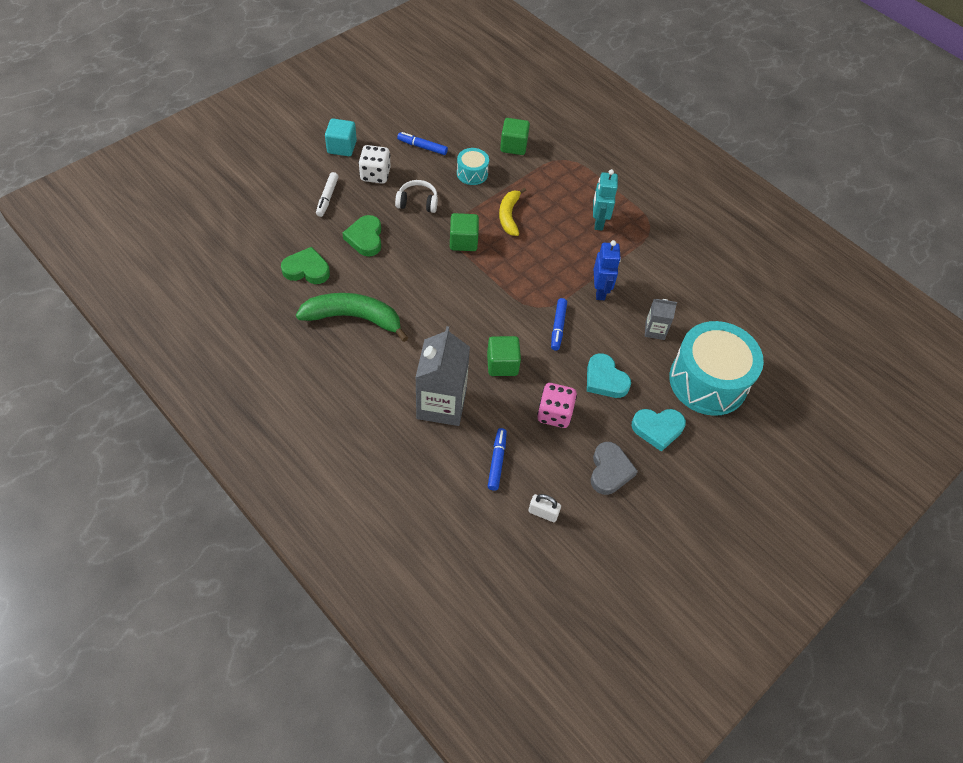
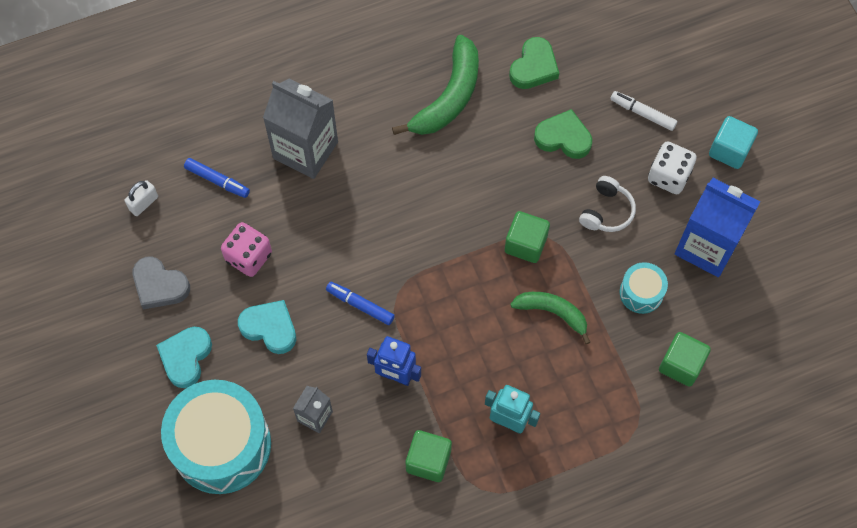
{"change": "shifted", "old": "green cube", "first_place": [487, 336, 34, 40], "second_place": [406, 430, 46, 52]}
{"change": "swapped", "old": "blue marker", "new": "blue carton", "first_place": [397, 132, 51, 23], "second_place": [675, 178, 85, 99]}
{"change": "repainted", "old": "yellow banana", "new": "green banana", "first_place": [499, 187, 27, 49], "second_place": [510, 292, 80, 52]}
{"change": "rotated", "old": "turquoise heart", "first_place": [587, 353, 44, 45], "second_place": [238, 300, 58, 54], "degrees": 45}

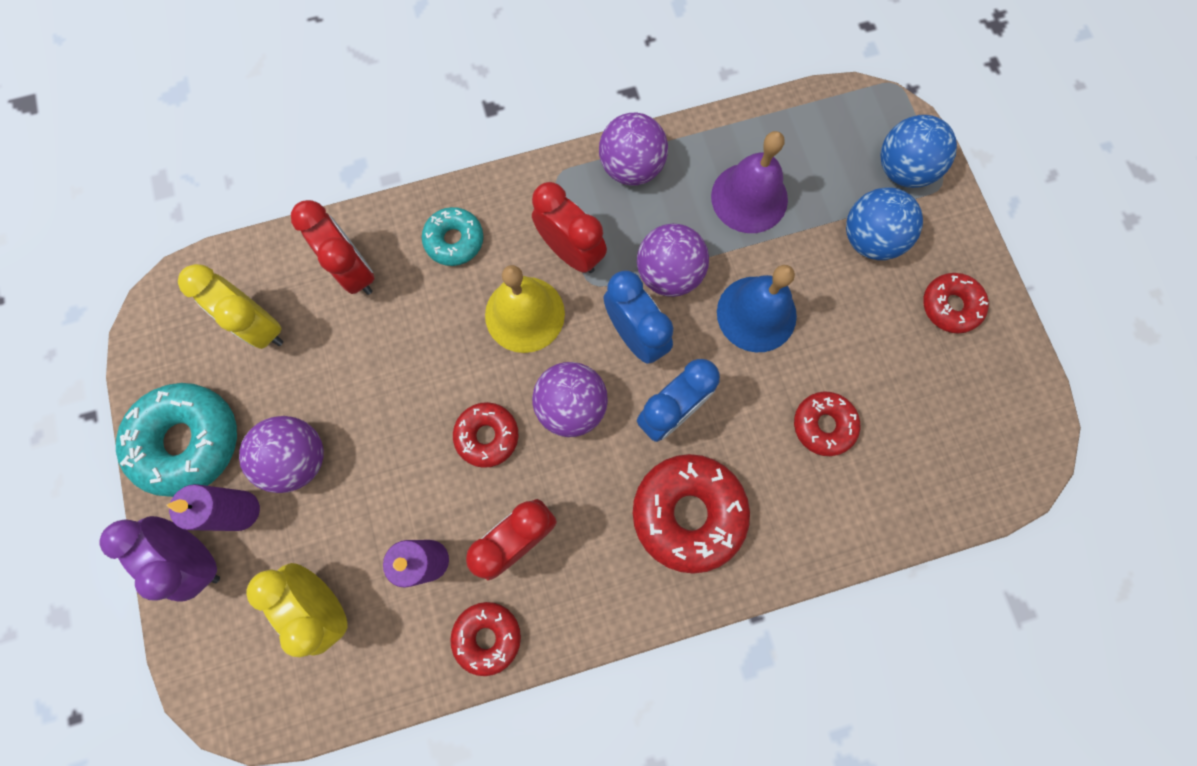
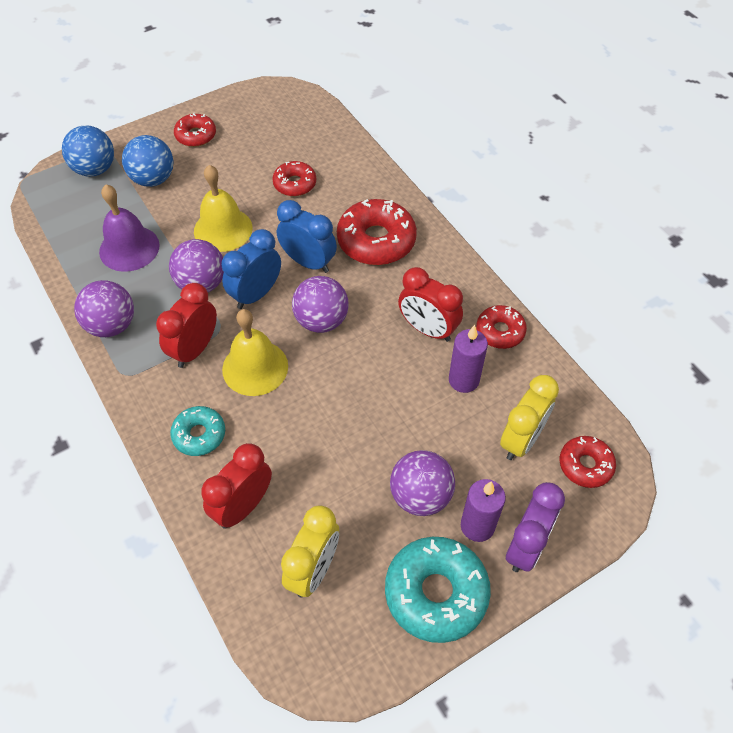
{"change": "shifted", "old": "red donut", "first_place": [453, 402, 66, 66], "second_place": [560, 436, 56, 52]}
{"change": "repainted", "old": "blue bell", "new": "yellow bell", "first_place": [717, 265, 80, 87], "second_place": [194, 165, 59, 87]}

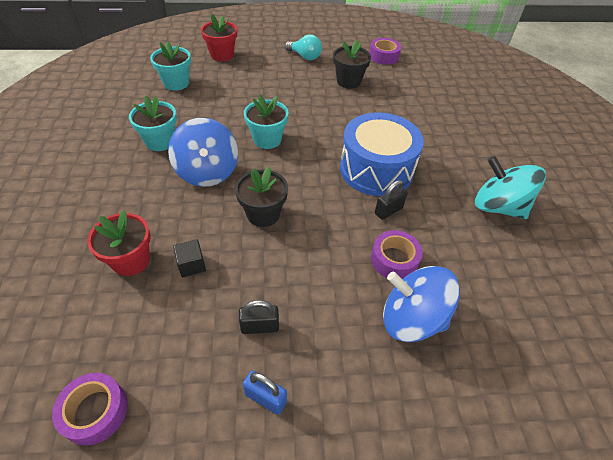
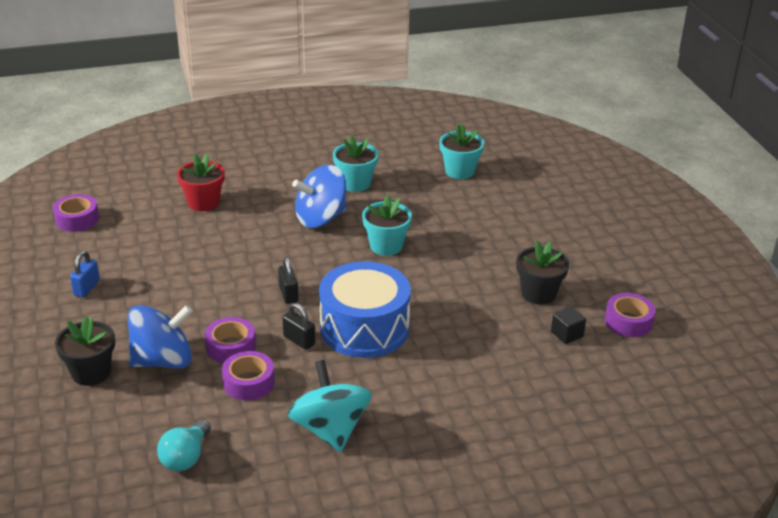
{"change": "gone", "old": "red flower pot", "first_place": [201, 14, 36, 47]}
{"change": "new", "new": "purple tape", "second_place": [222, 351, 53, 49]}
{"change": "shifted", "old": "black cube", "first_place": [173, 239, 33, 38], "second_place": [551, 307, 35, 37]}
{"change": "shifted", "old": "black flower pot", "first_place": [235, 167, 53, 60], "second_place": [55, 317, 60, 69]}
{"change": "shifted", "old": "black padlock", "first_place": [239, 300, 40, 34], "second_place": [278, 257, 20, 47]}
{"change": "shifted", "old": "turquoise light bulb", "first_place": [285, 34, 37, 26], "second_place": [157, 420, 54, 51]}
{"change": "rotated", "old": "blue spinning top", "first_place": [383, 266, 77, 76], "second_place": [128, 305, 65, 63], "degrees": 60}
{"change": "rotated", "old": "turquoise spinning top", "first_place": [475, 156, 71, 63], "second_place": [287, 360, 85, 92], "degrees": -45}

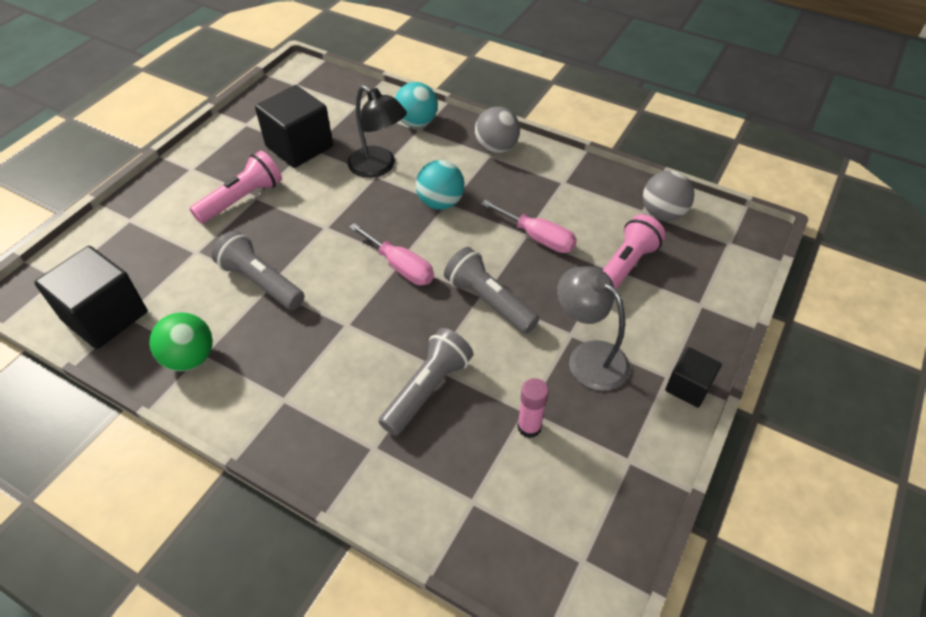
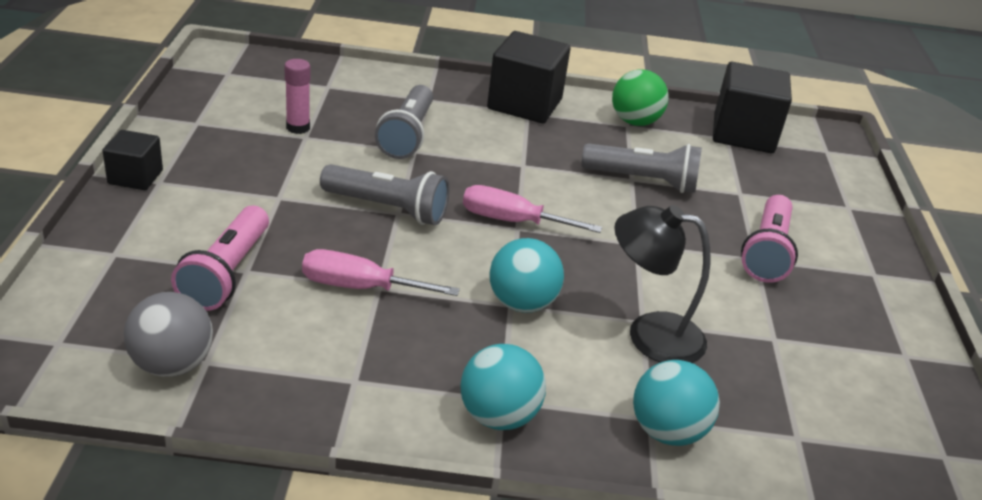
{"change": "gone", "old": "grey lamp", "first_place": [557, 266, 73, 125]}
{"change": "shifted", "old": "black cube", "first_place": [255, 85, 78, 83], "second_place": [487, 31, 84, 92]}
{"change": "repainted", "old": "grey ball", "new": "turquoise ball", "first_place": [475, 107, 45, 46], "second_place": [460, 344, 86, 86]}

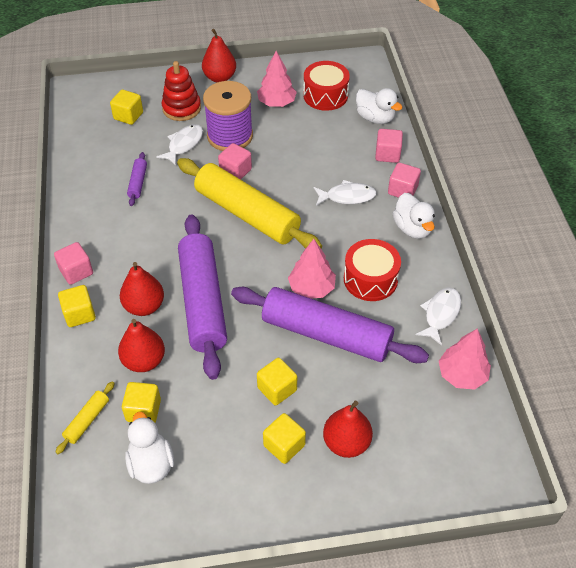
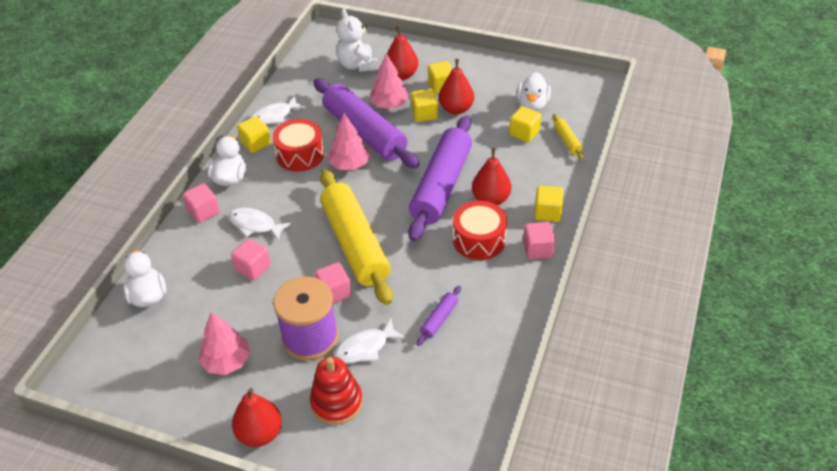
{"change": "new", "new": "white teddy bear", "second_place": [336, 9, 42, 63]}
{"change": "shifted", "old": "yellow cube", "first_place": [110, 89, 33, 36], "second_place": [237, 116, 34, 37]}
{"change": "shifted", "old": "red pear", "first_place": [118, 319, 47, 53], "second_place": [439, 59, 35, 56]}
{"change": "shifted", "old": "red drum", "first_place": [303, 61, 47, 50], "second_place": [453, 201, 54, 59]}
{"change": "shifted", "old": "pink cube", "first_place": [375, 129, 28, 34], "second_place": [231, 239, 40, 42]}
{"change": "shifted", "old": "pink tree", "first_place": [439, 329, 52, 61], "second_place": [370, 53, 39, 56]}
{"change": "rotated", "old": "yellow rolling pin", "first_place": [55, 381, 60, 73], "second_place": [553, 114, 31, 46], "degrees": -75}

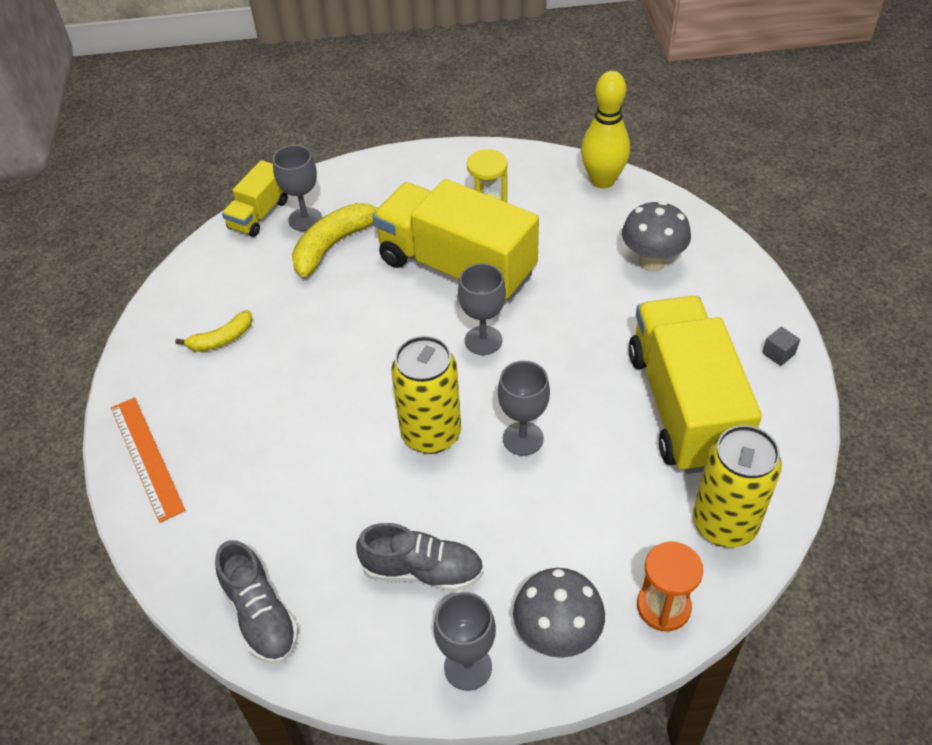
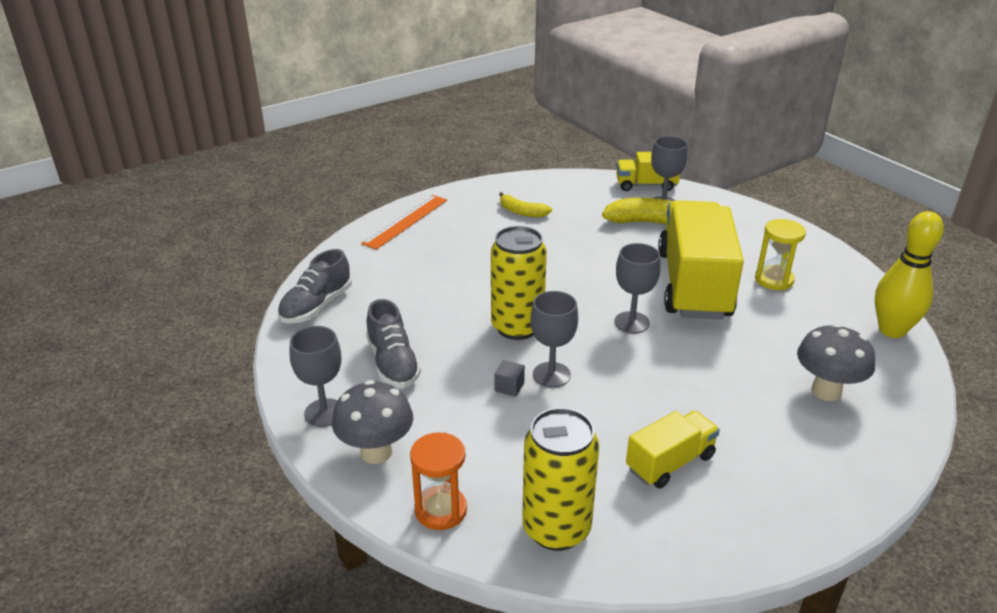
{"change": "shifted", "old": "grey cube", "first_place": [762, 327, 38, 39], "second_place": [494, 360, 31, 37]}
{"change": "scaled", "old": "yellow truck", "first_place": [629, 296, 133, 178], "second_place": [626, 411, 94, 77], "factor": 0.5}

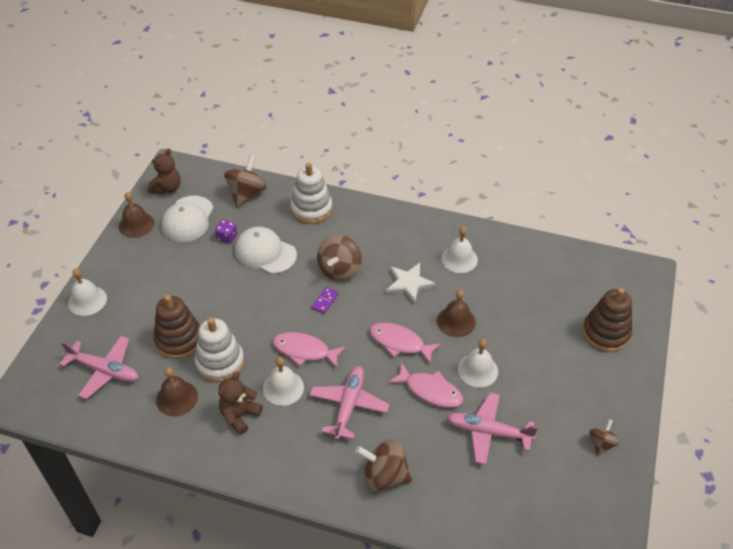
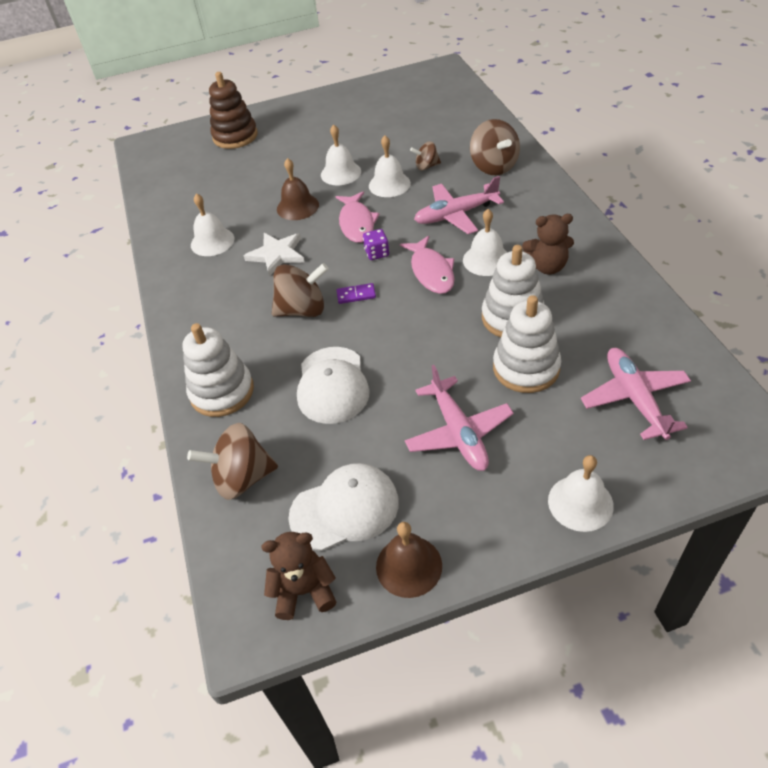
{"change": "gone", "old": "brown bell", "first_place": [156, 367, 42, 49]}
{"change": "shifted", "old": "purple dice", "first_place": [215, 220, 22, 24], "second_place": [363, 229, 26, 31]}
{"change": "shifted", "old": "pink plane", "first_place": [447, 393, 91, 72], "second_place": [405, 365, 109, 106]}
{"change": "shifted", "old": "brown spinning top", "first_place": [590, 419, 30, 37], "second_place": [410, 141, 31, 29]}
{"change": "swapped", "old": "pink fish", "new": "white bell", "first_place": [388, 362, 75, 46], "second_place": [369, 136, 42, 61]}
{"change": "repainted", "old": "brown stacking toy", "new": "white stacking toy", "first_place": [153, 295, 47, 64], "second_place": [493, 295, 68, 98]}

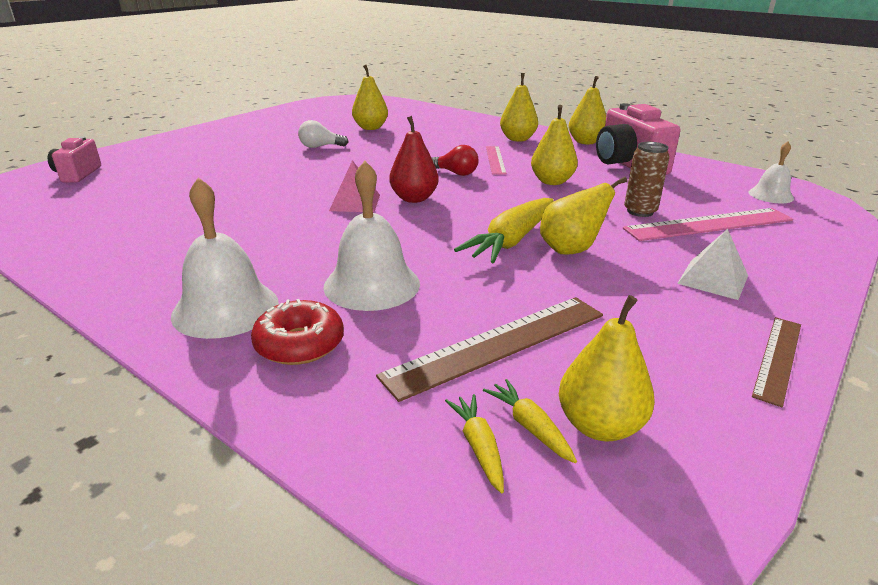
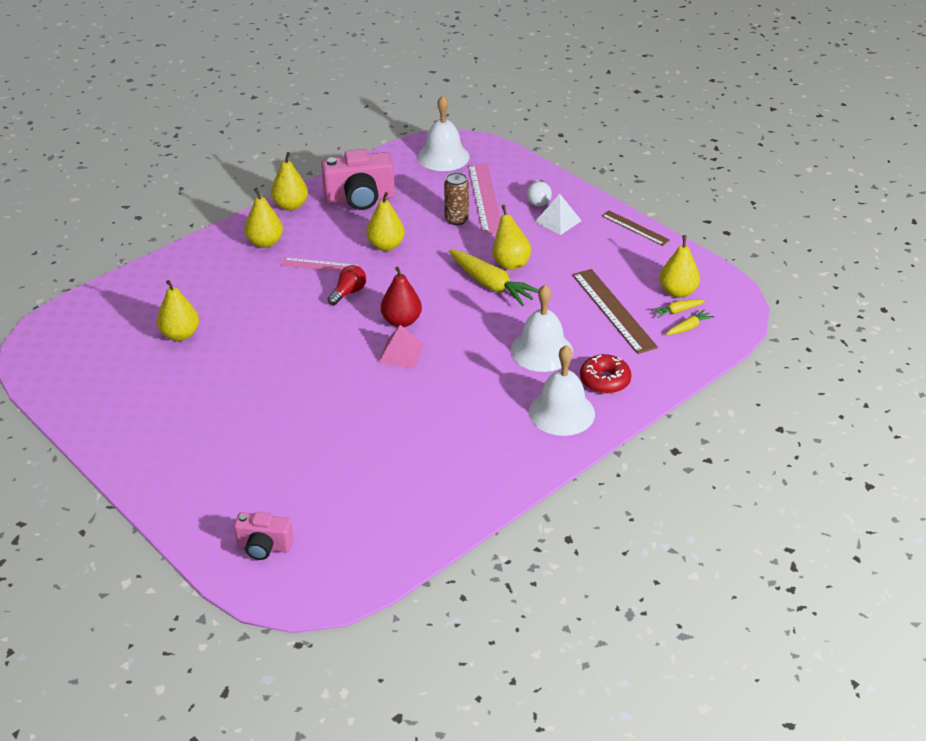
{"change": "shifted", "old": "white light bulb", "first_place": [298, 120, 50, 28], "second_place": [527, 179, 25, 27]}
{"change": "rotated", "old": "yellow carrot", "first_place": [445, 394, 59, 99], "second_place": [666, 309, 48, 26], "degrees": 150}
{"change": "scaled", "old": "white bell", "first_place": [749, 141, 45, 62], "second_place": [417, 95, 53, 76], "factor": 1.71}

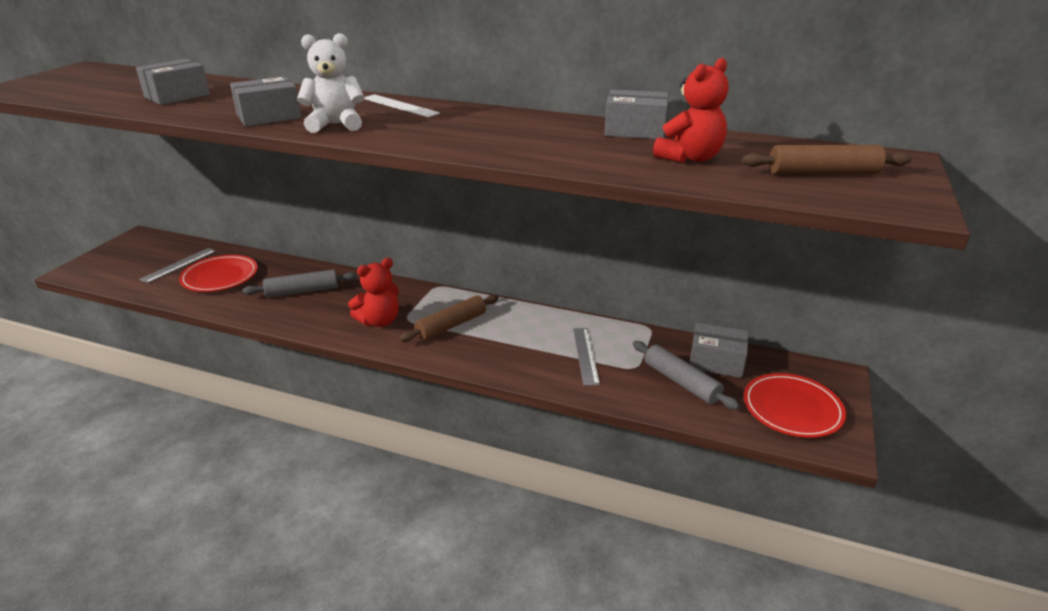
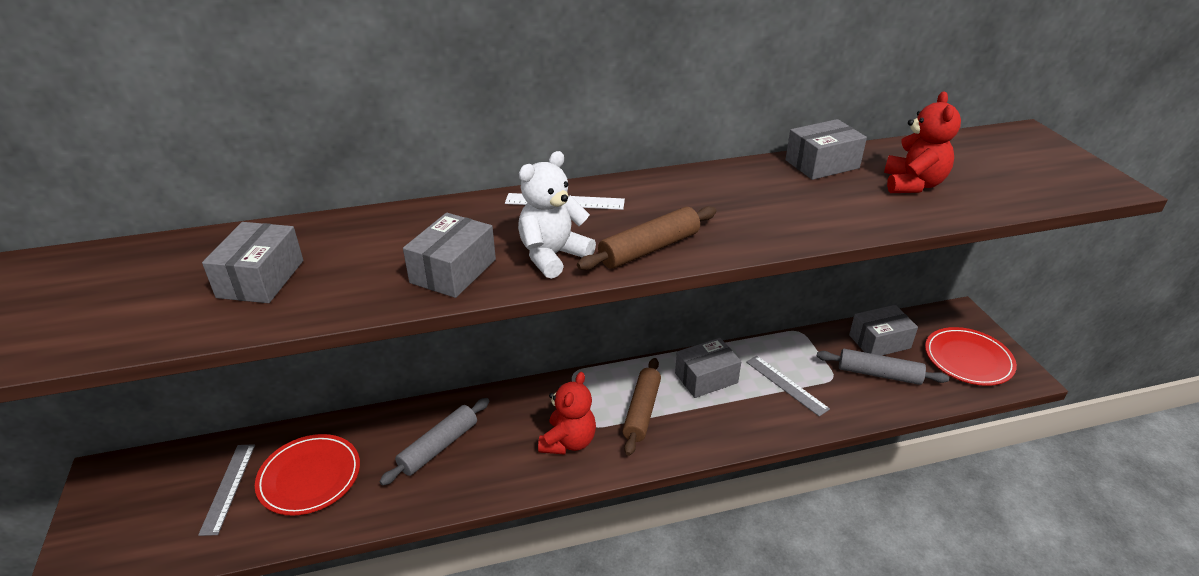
{"change": "new", "new": "grey box", "second_place": [675, 338, 66, 60]}
{"change": "shifted", "old": "brown rolling pin", "first_place": [742, 145, 170, 30], "second_place": [577, 206, 140, 64]}

